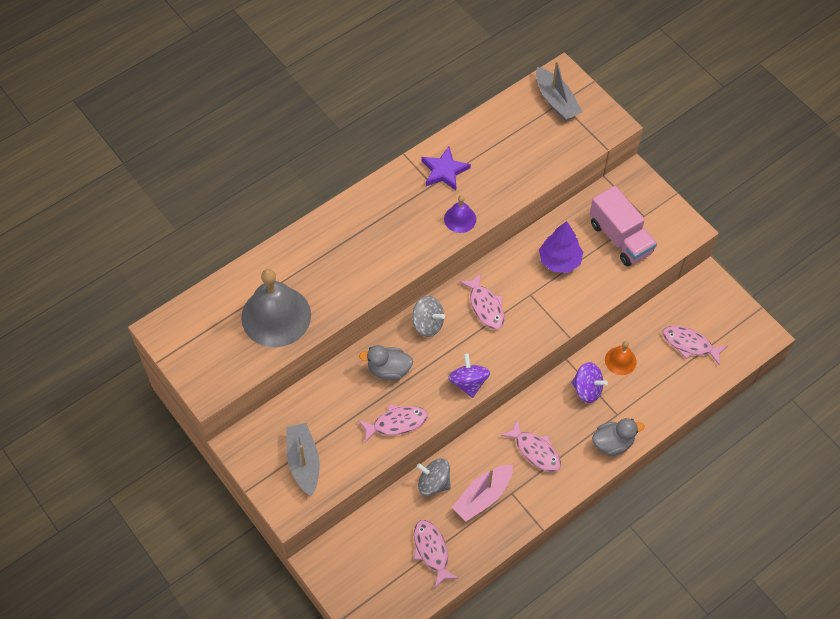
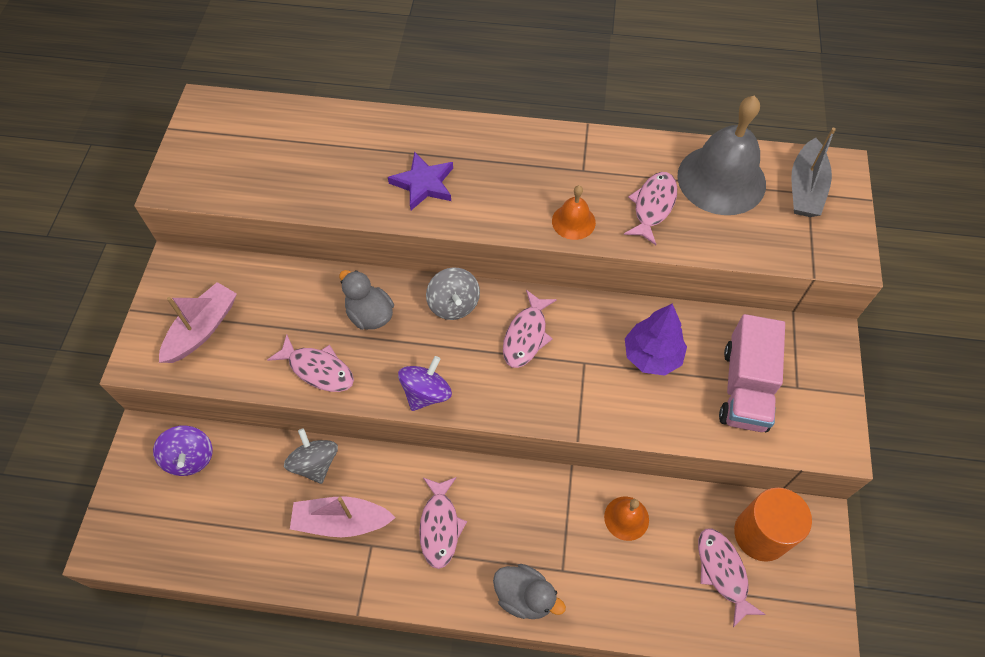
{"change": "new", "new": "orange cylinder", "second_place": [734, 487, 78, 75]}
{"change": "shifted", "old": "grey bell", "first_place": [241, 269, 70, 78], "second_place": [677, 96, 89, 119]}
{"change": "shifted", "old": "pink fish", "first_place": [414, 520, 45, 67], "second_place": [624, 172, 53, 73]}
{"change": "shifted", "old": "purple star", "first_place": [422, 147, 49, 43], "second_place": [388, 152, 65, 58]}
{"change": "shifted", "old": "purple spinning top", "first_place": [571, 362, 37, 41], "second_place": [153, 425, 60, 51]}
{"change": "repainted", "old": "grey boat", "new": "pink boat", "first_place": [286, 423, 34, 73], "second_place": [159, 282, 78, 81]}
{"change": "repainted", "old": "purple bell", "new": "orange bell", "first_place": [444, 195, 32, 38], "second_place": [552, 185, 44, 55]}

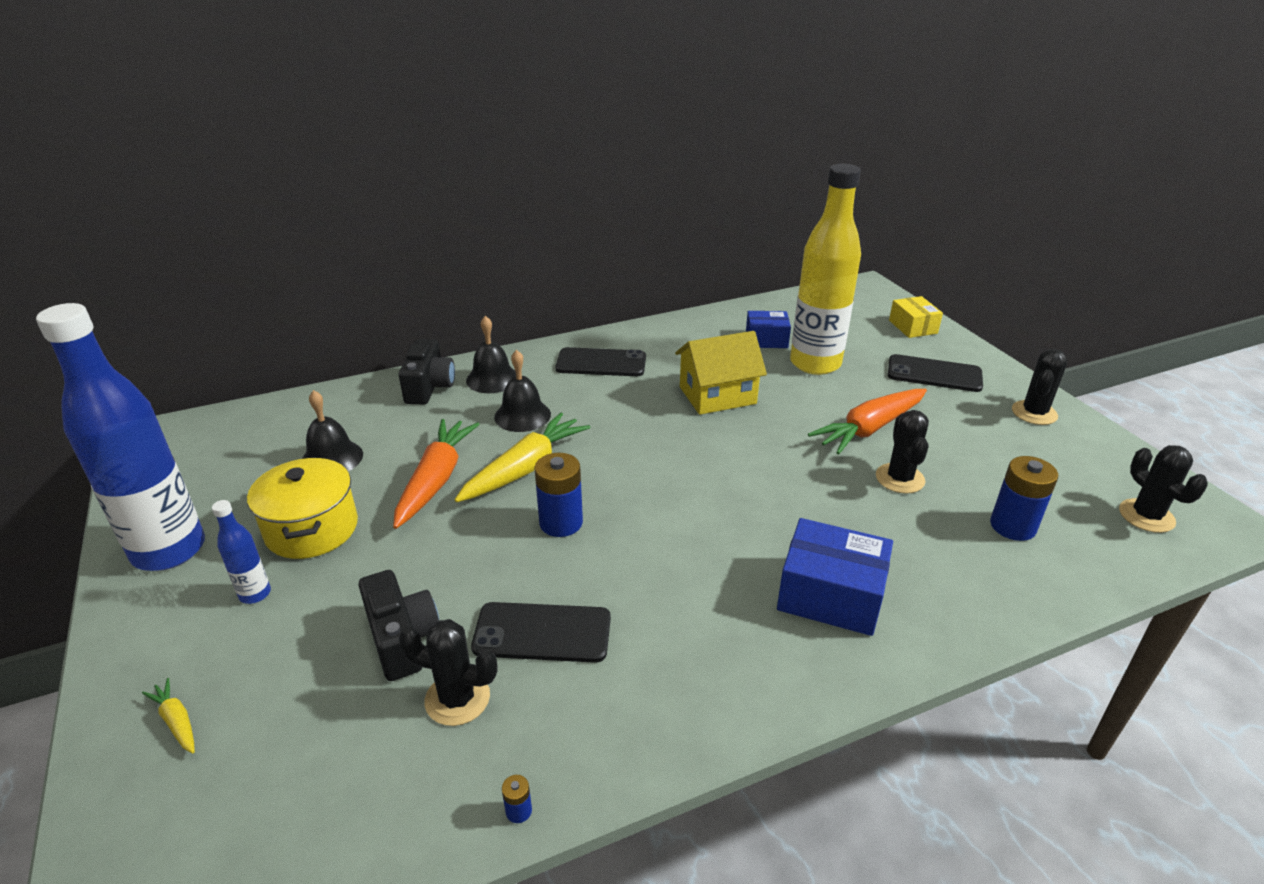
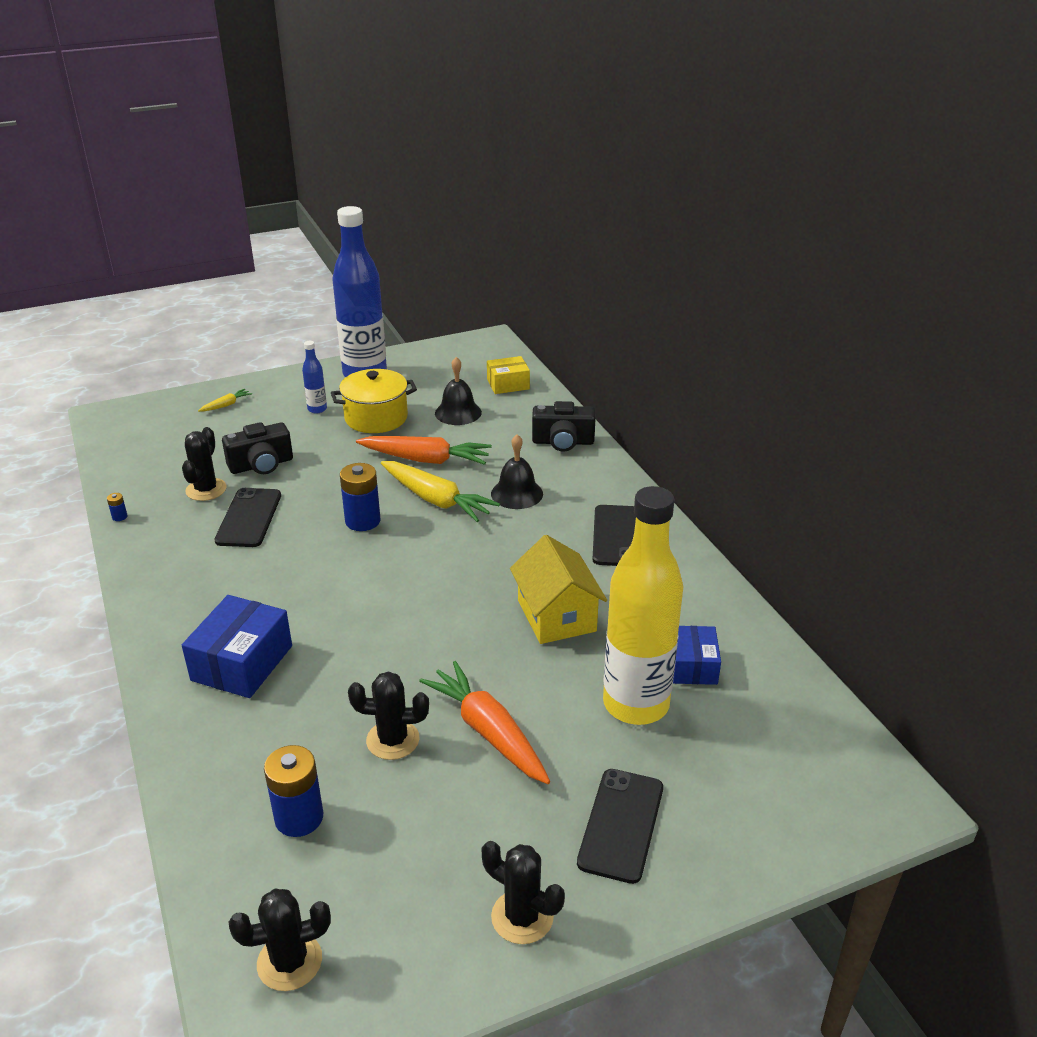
{"change": "gone", "old": "black bell", "first_place": [466, 316, 50, 77]}
{"change": "shifted", "old": "yellow box", "first_place": [889, 296, 54, 42], "second_place": [487, 356, 43, 38]}

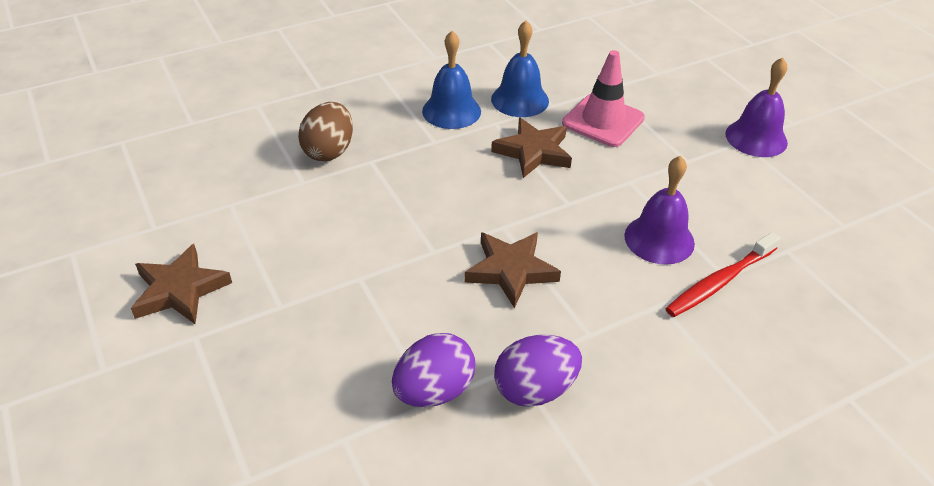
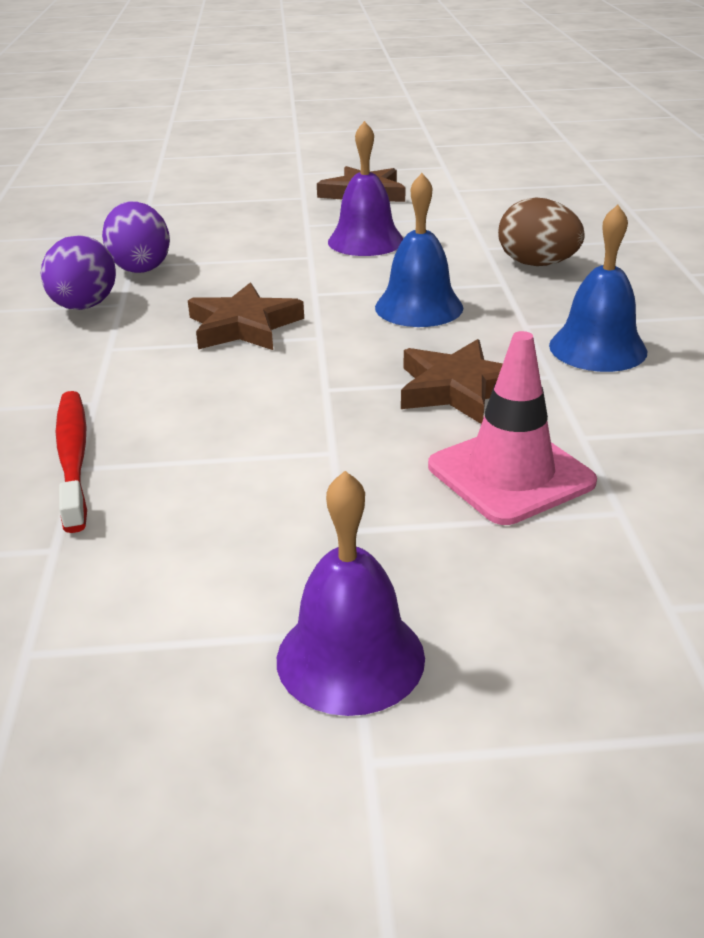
{"change": "shifted", "old": "blue bell", "first_place": [491, 21, 58, 96], "second_place": [375, 173, 88, 154]}
{"change": "shifted", "old": "purple bell", "first_place": [624, 156, 71, 109], "second_place": [328, 121, 75, 135]}

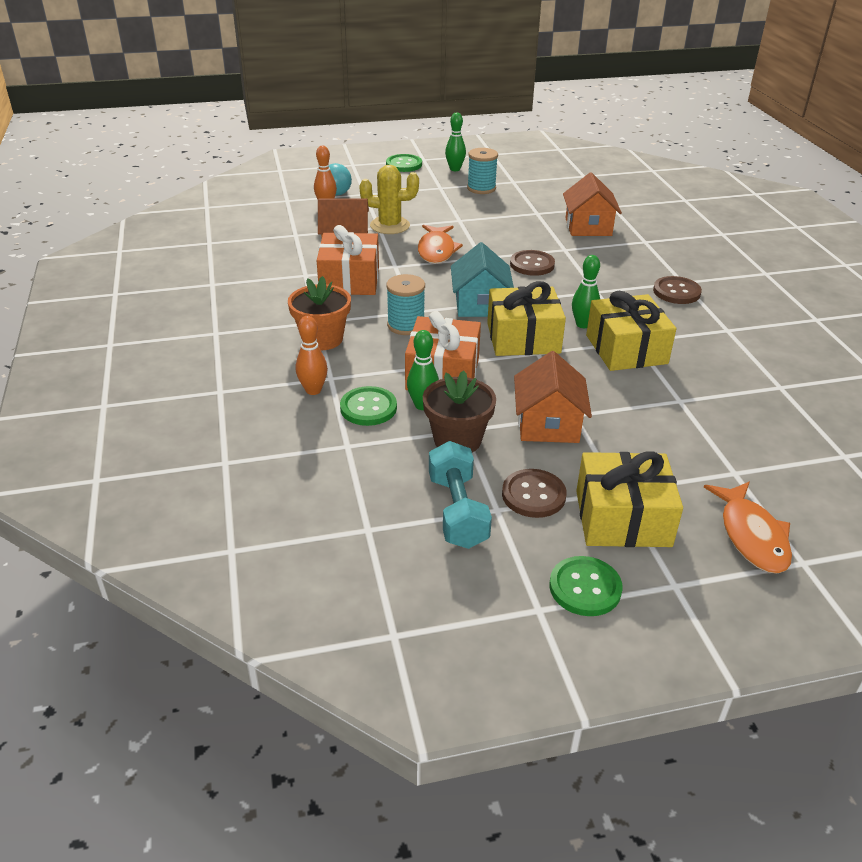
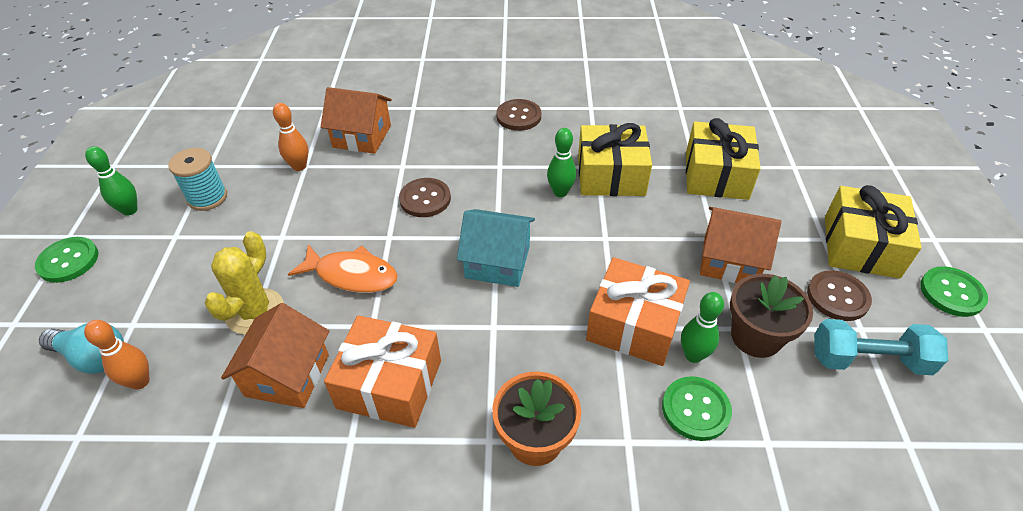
{"change": "gone", "old": "turquoise spool", "first_place": [386, 274, 39, 61]}
{"change": "gone", "old": "orange fish", "first_place": [704, 482, 88, 92]}
{"change": "shifted", "old": "orange bowling pin", "first_place": [296, 316, 32, 79], "second_place": [273, 103, 35, 68]}
{"change": "shifted", "old": "yellow gift", "first_place": [487, 281, 79, 75], "second_place": [686, 118, 75, 82]}

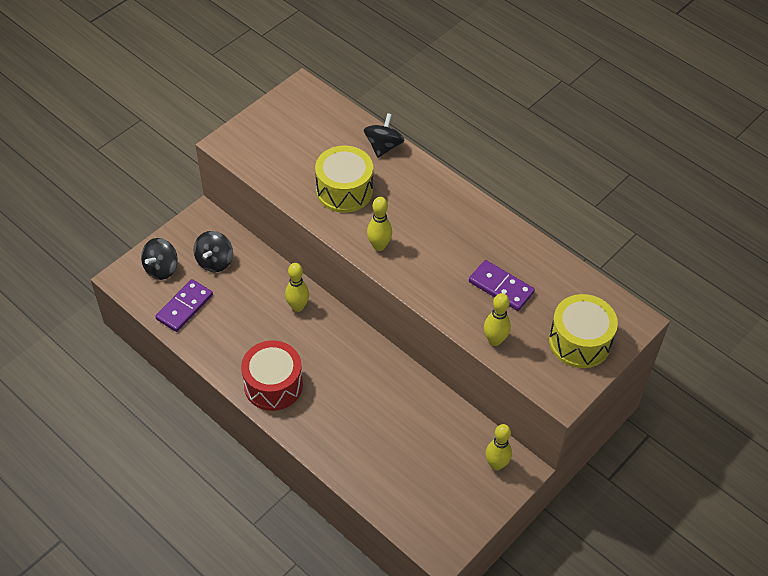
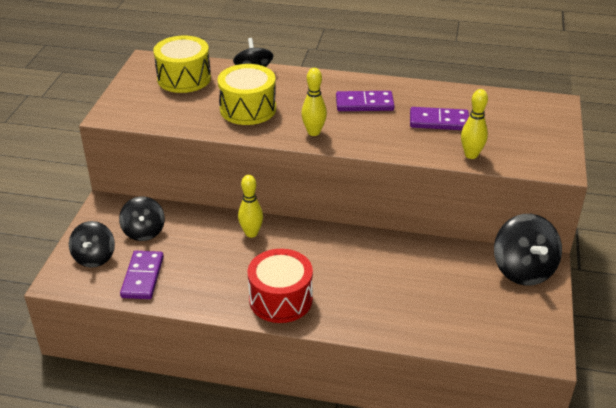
{"change": "new", "new": "purple domino", "second_place": [336, 91, 58, 20]}
{"change": "shifted", "old": "yellow drum", "first_place": [549, 294, 69, 74], "second_place": [153, 35, 58, 58]}
{"change": "swapped", "old": "yellow bowling pin", "new": "black spinning top", "first_place": [485, 424, 27, 46], "second_place": [494, 214, 68, 72]}

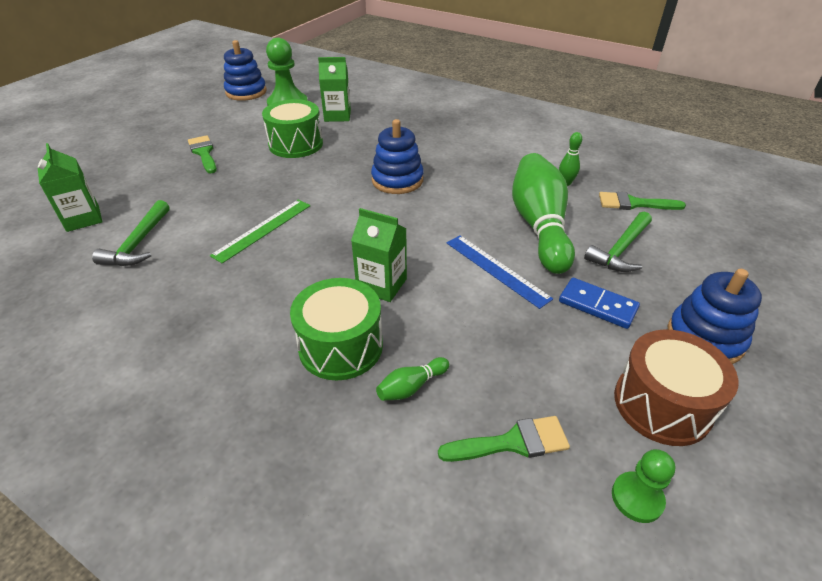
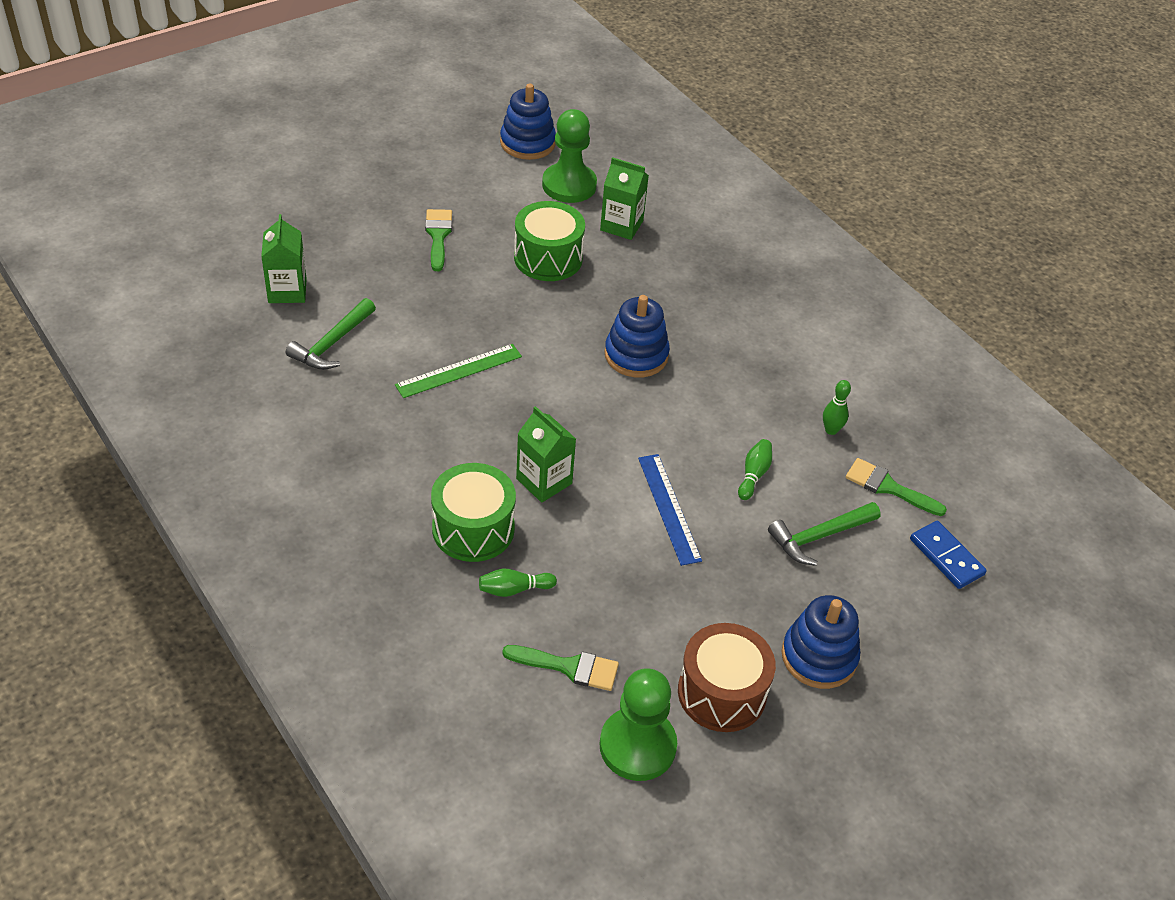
{"change": "shifted", "old": "blue domino", "first_place": [559, 278, 81, 51], "second_place": [910, 521, 77, 68]}
{"change": "scaled", "old": "green bowling pin", "first_place": [512, 153, 63, 121], "second_place": [738, 439, 34, 61], "factor": 0.41}
{"change": "scaled", "old": "green pawn", "first_place": [612, 449, 64, 74], "second_place": [600, 668, 77, 113], "factor": 1.8}

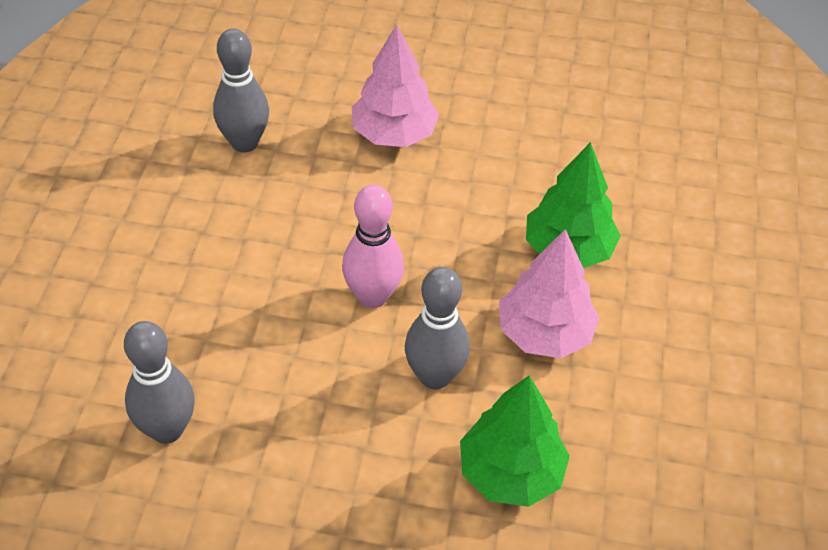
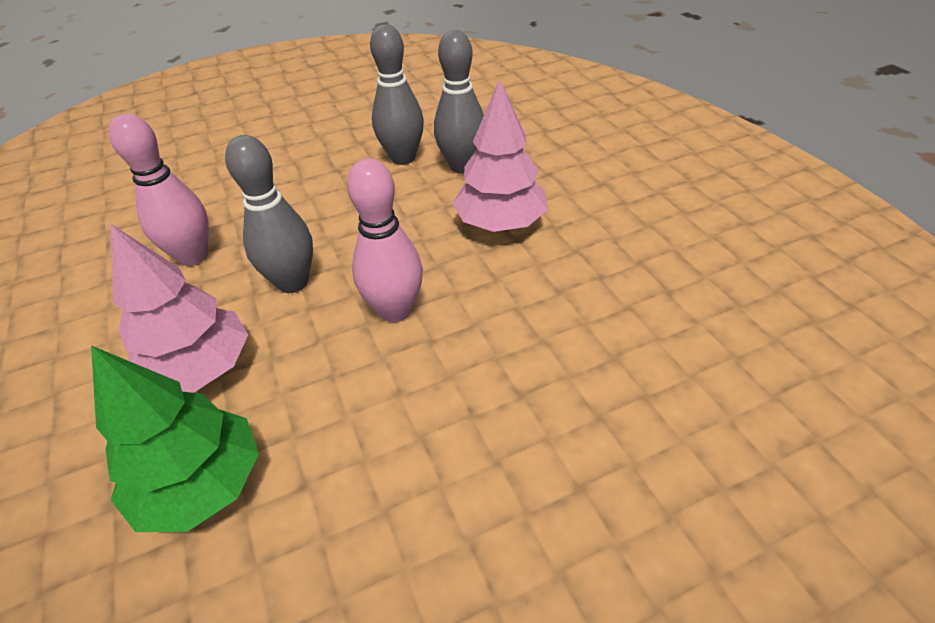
{"change": "shifted", "old": "grey bowling pin", "first_place": [213, 29, 56, 124], "second_place": [370, 24, 54, 141]}
{"change": "shifted", "old": "pink tree", "first_place": [352, 24, 87, 123], "second_place": [452, 79, 96, 153]}
{"change": "swapped", "old": "green tree", "new": "pink bowling pin", "first_place": [460, 375, 110, 132], "second_place": [109, 114, 100, 152]}

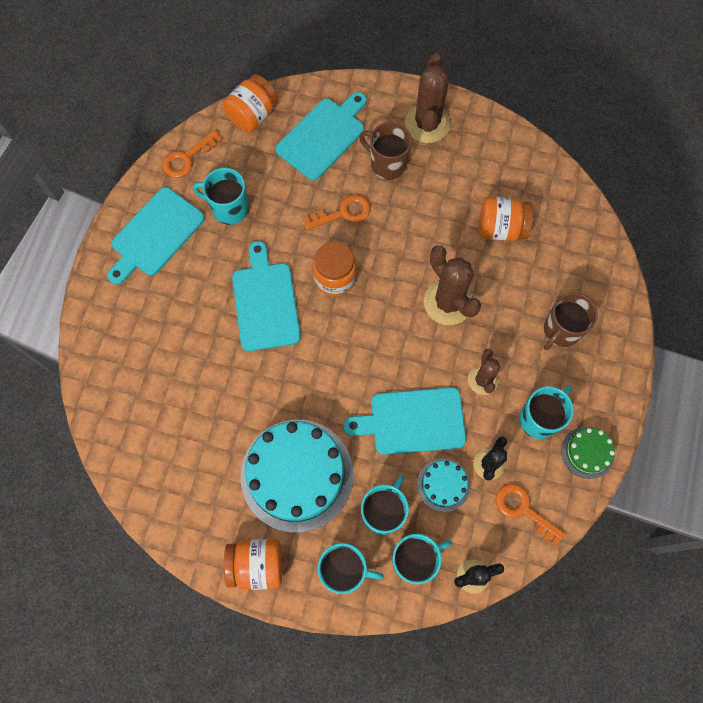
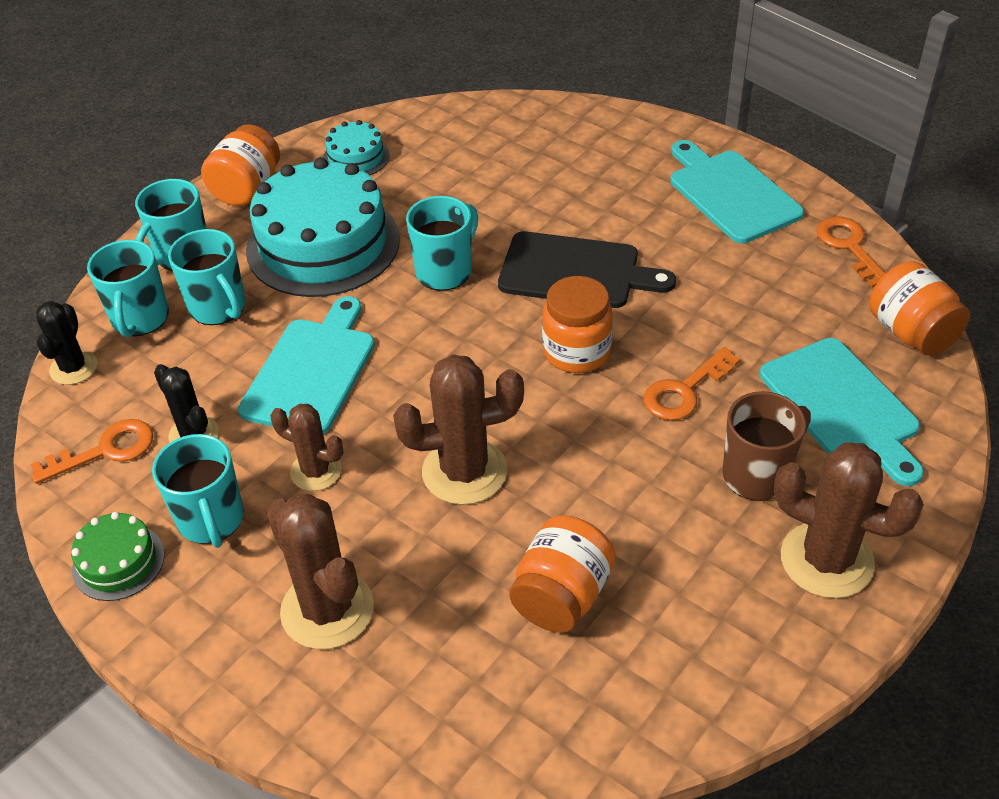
{"change": "shifted", "old": "turquoise mug", "first_place": [193, 168, 56, 57], "second_place": [406, 196, 72, 95]}
{"change": "shifted", "old": "turquoise cake", "first_place": [417, 459, 53, 53], "second_place": [323, 120, 66, 56]}
{"change": "swapped", "old": "brown mug", "new": "brown cactus", "first_place": [544, 292, 54, 58], "second_place": [267, 494, 107, 155]}
{"change": "repainted", "old": "turquoise cutting board", "new": "black cutting board", "first_place": [232, 241, 69, 110], "second_place": [498, 231, 178, 77]}
{"change": "rotated", "old": "orange key", "first_place": [303, 194, 68, 36], "second_place": [644, 347, 96, 74], "degrees": 45}

